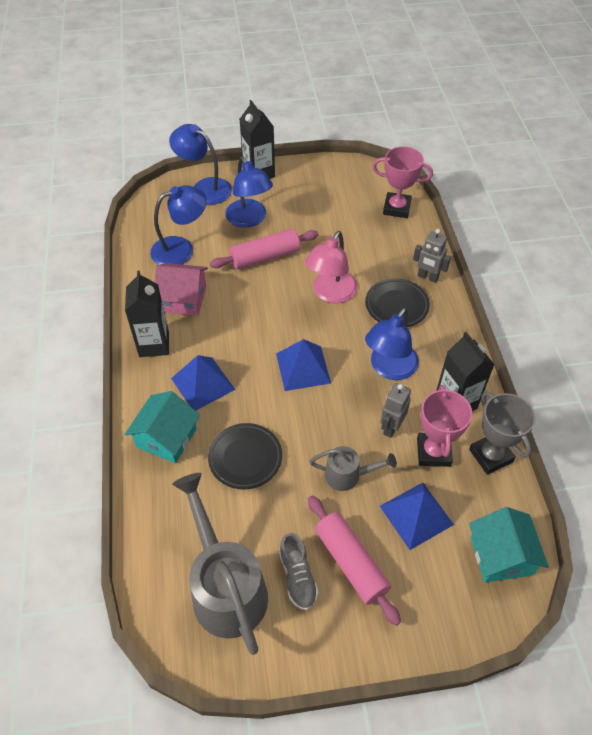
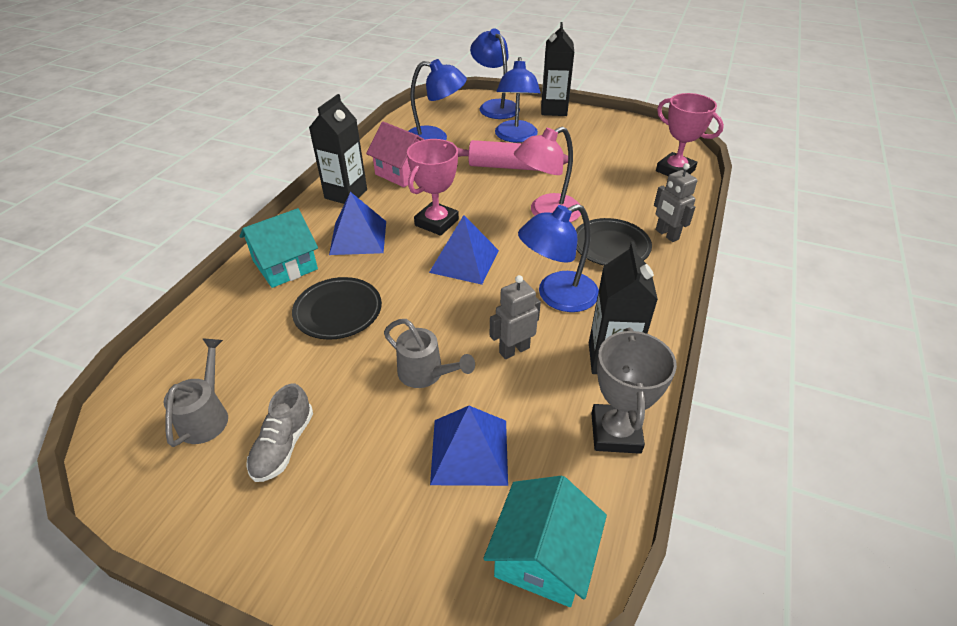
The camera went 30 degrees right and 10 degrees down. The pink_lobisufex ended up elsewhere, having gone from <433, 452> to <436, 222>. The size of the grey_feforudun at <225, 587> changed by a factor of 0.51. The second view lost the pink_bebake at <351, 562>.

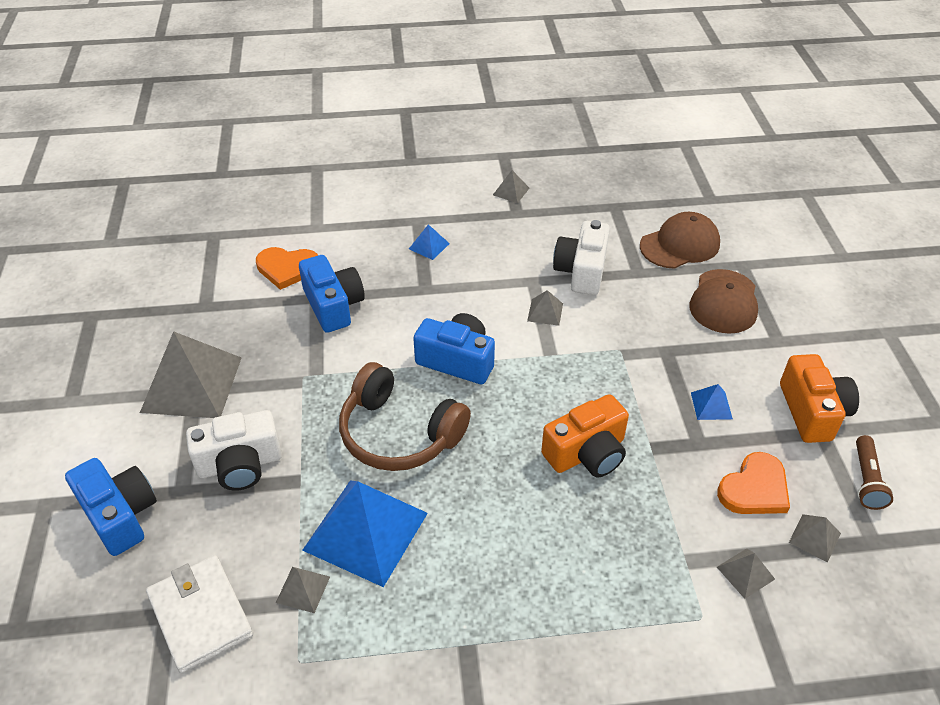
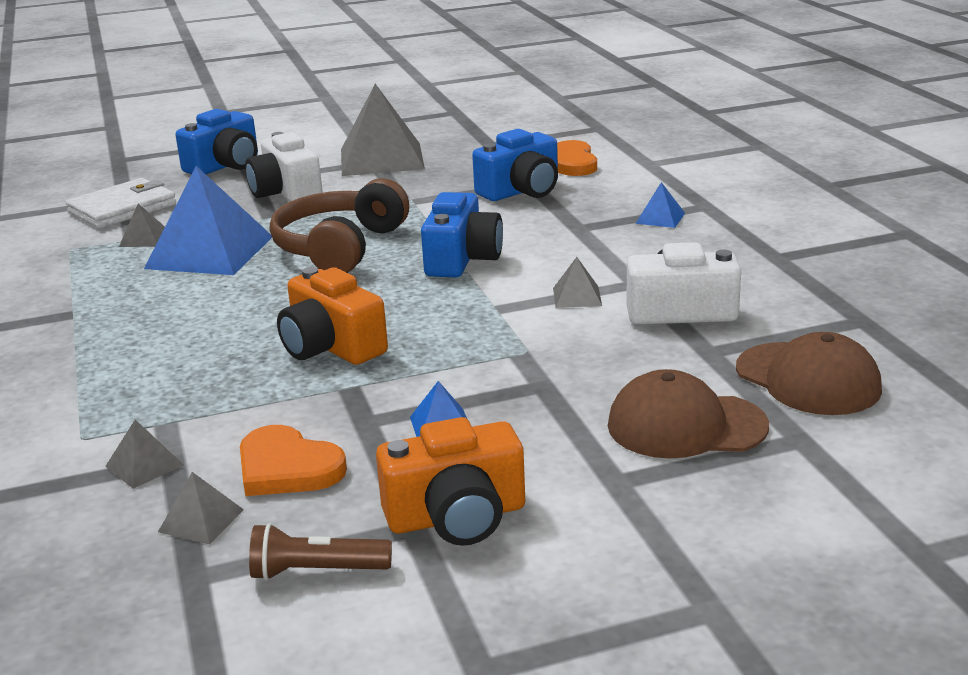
The camera went 80 degrees right and 20 degrees down. The second view lost the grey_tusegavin at <511, 191>.

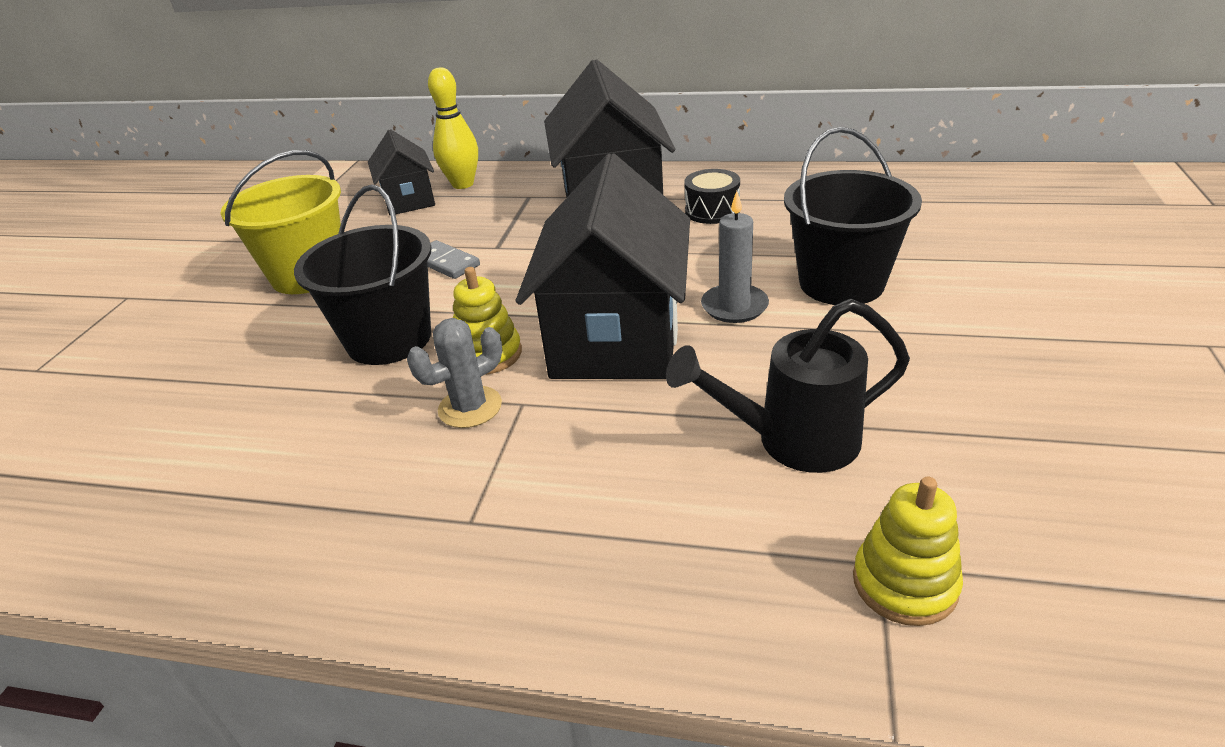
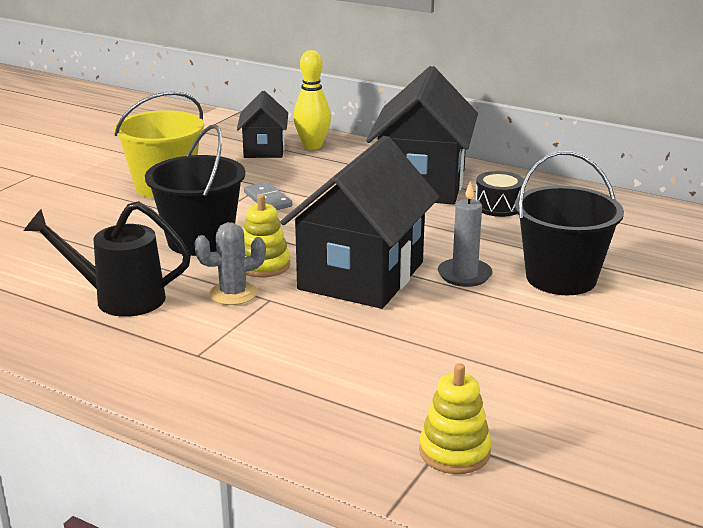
The camera went 15 degrees right and 10 degrees down. The black_feforudun ended up elsewhere, having gone from <794, 441> to <120, 298>.

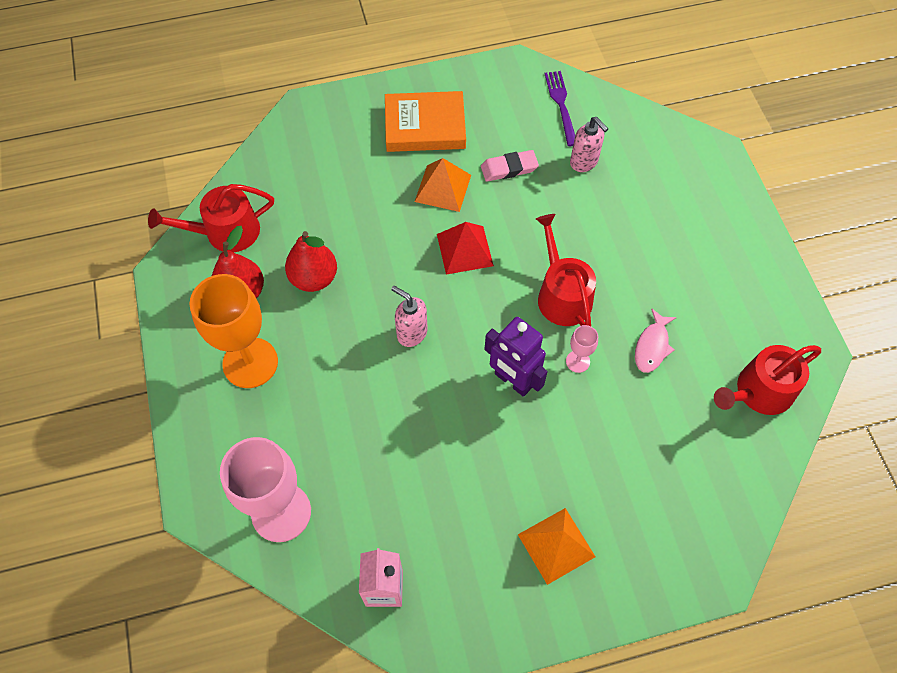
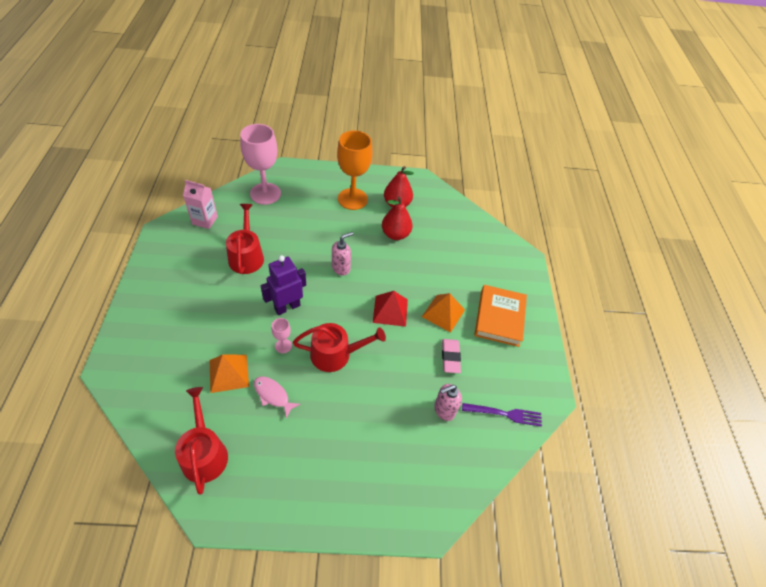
The camera went 100 degrees right and 10 degrees down. The red_feforudun ended up elsewhere, having gone from <225, 232> to <246, 256>. The orange_tusegavin ended up elsewhere, having gone from <556, 545> to <229, 373>.

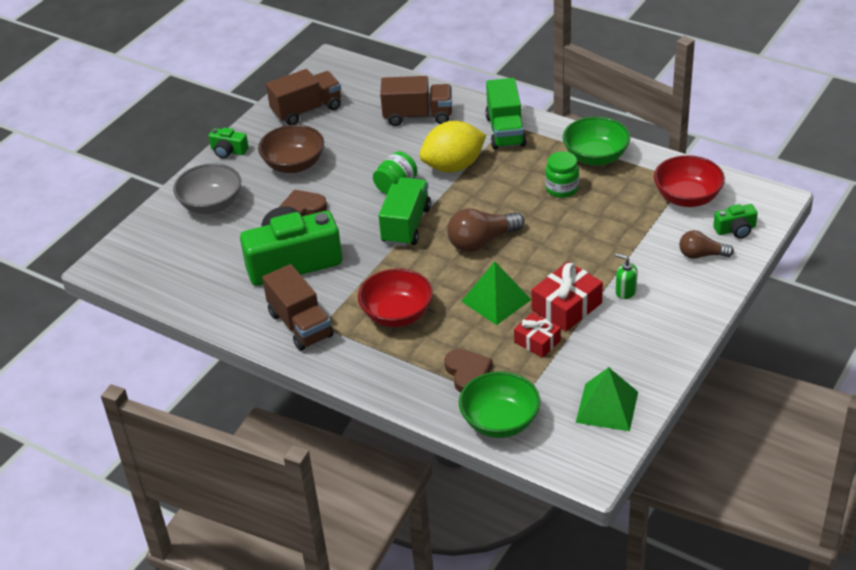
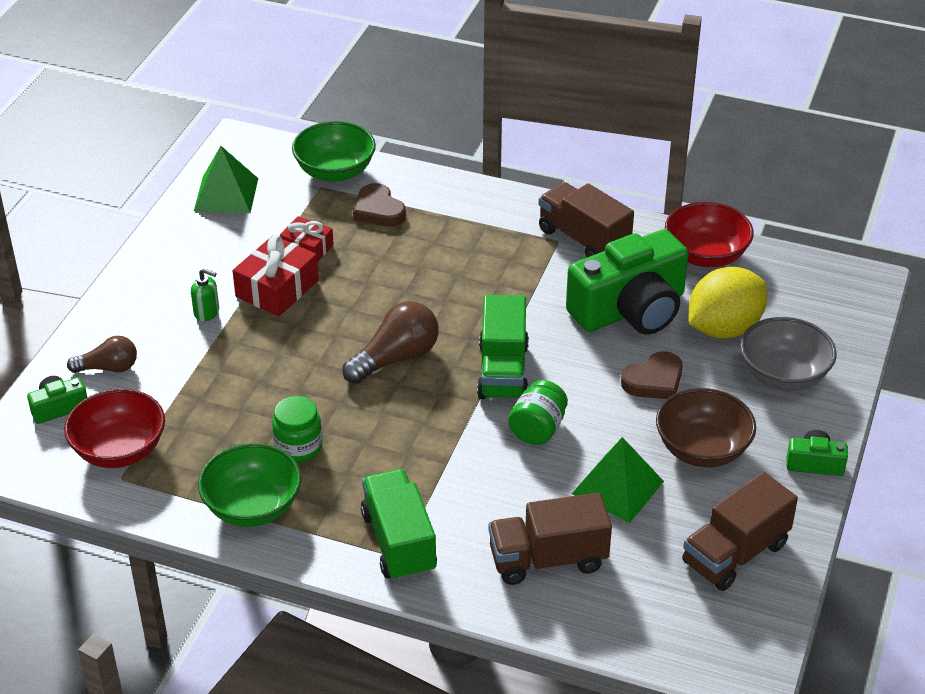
The camera went 165 degrees right and 0 degrees up. The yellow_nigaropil ended up elsewhere, having gone from <453, 166> to <724, 328>. The green_tusegavin ended up elsewhere, having gone from <496, 300> to <617, 487>. The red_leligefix ended up elsewhere, having gone from <397, 314> to <705, 255>.

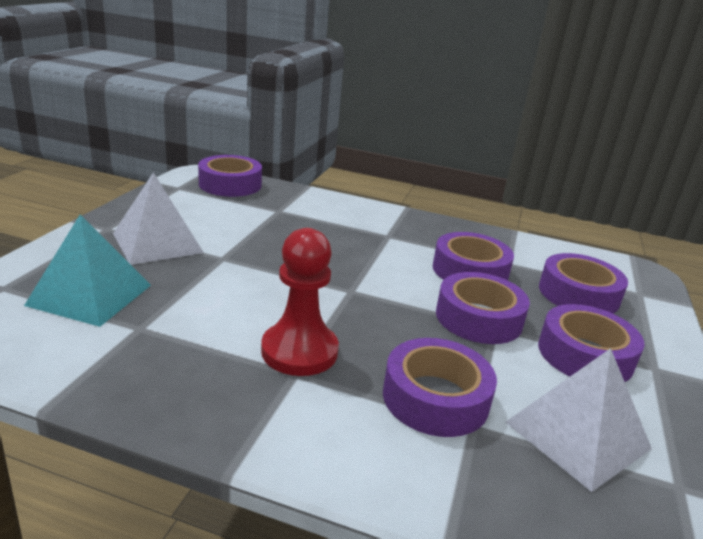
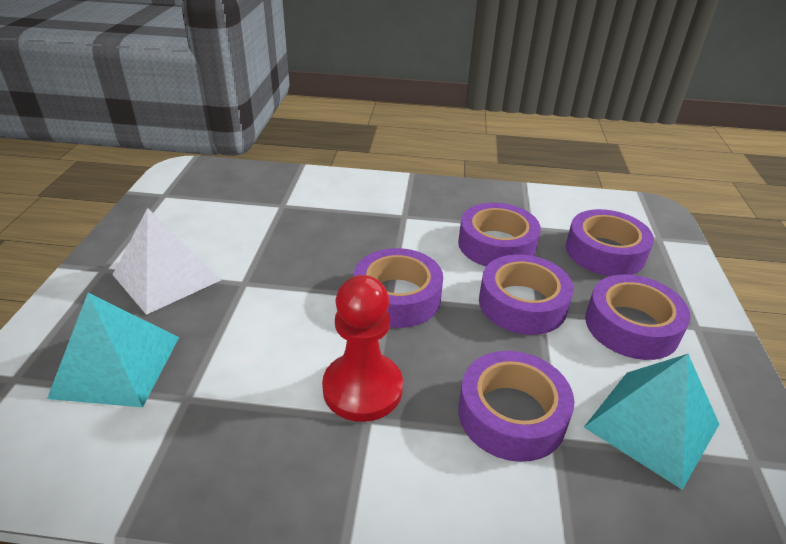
The camera went 10 degrees left and 10 degrees up. The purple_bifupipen ended up elsewhere, having gone from <230, 184> to <397, 297>. What was the white_tusegavin at <577, 435> turned into the turquoise_tusegavin at <651, 425>.

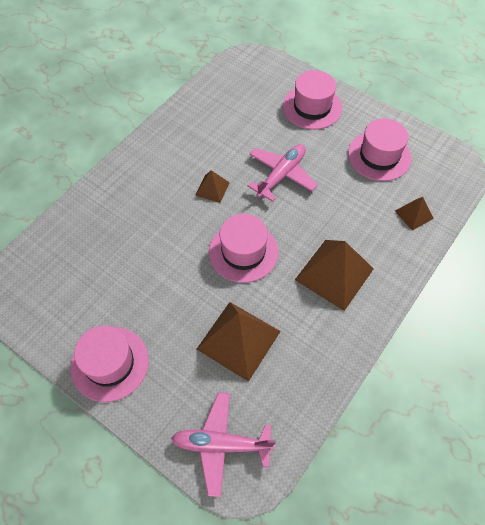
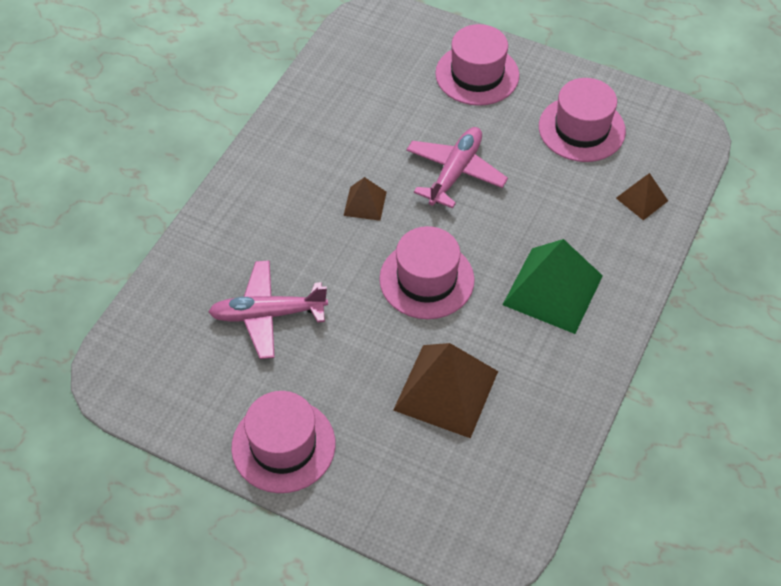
The camera went 10 degrees left and 5 degrees down. What was the brown_tusegavin at <334, 274> turned into the green_tusegavin at <553, 290>. The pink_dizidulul ended up elsewhere, having gone from <221, 444> to <267, 315>.

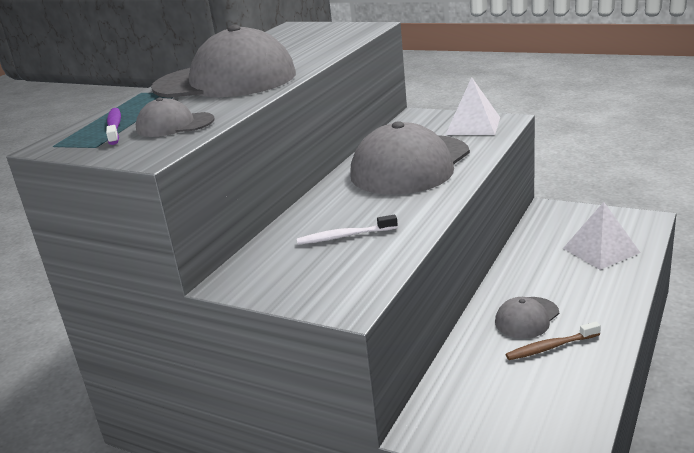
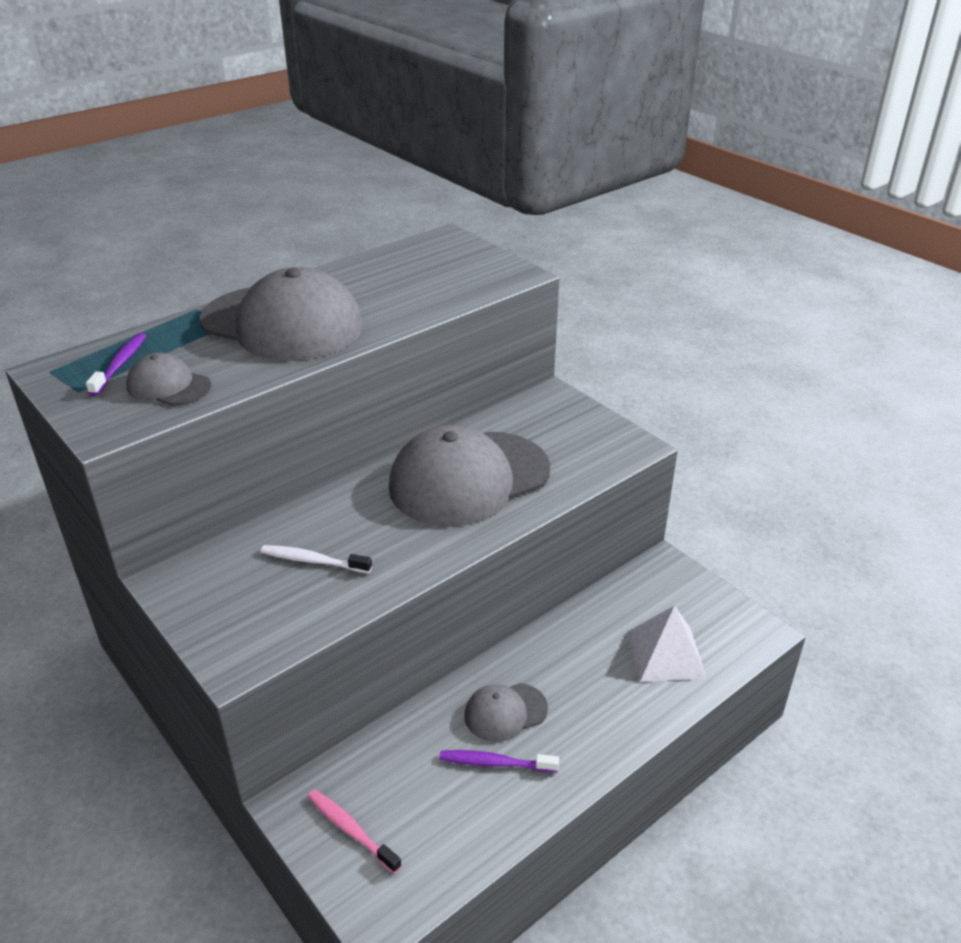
The camera went 20 degrees right and 10 degrees up. The second view lost the white_tusegavin at <473, 126>. What was the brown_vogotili at <550, 347> turned into the purple_vogotili at <495, 763>. The second view gained the pink_vogotili at <351, 830>.

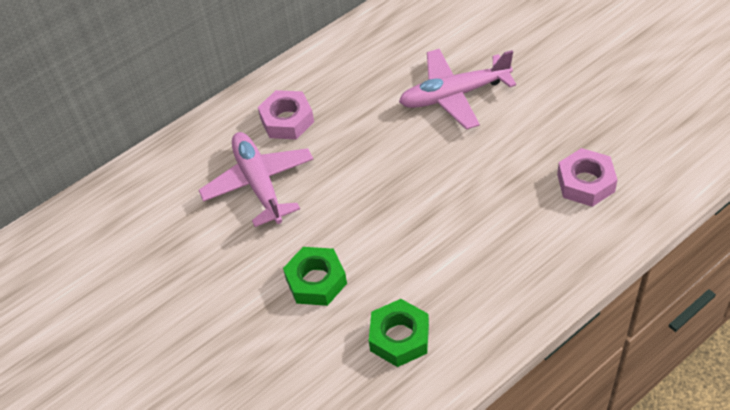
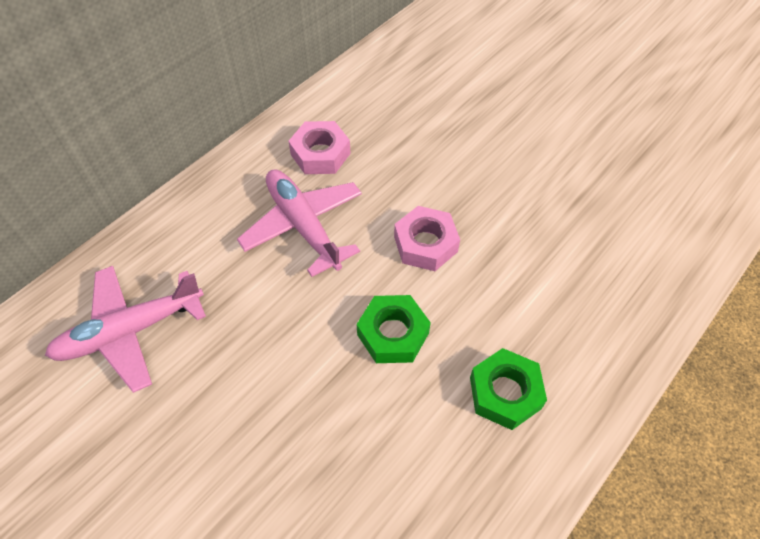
The camera went 15 degrees left and 5 degrees up. The pink_dizidulul ended up elsewhere, having gone from <454, 95> to <130, 331>. The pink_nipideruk ended up elsewhere, having gone from <585, 183> to <425, 244>.

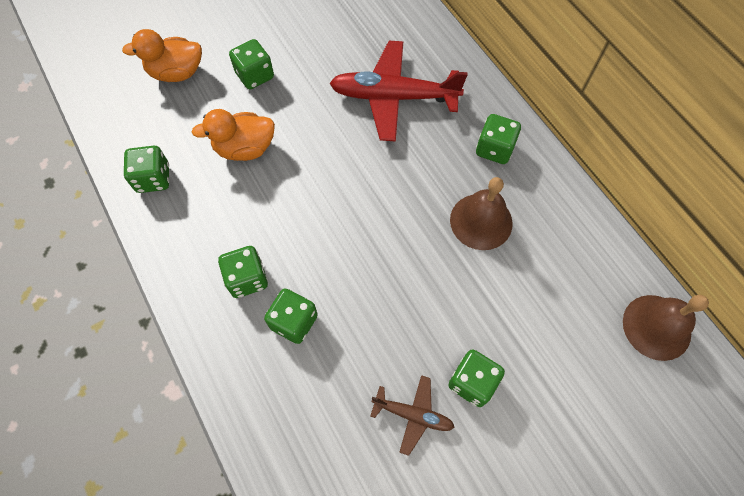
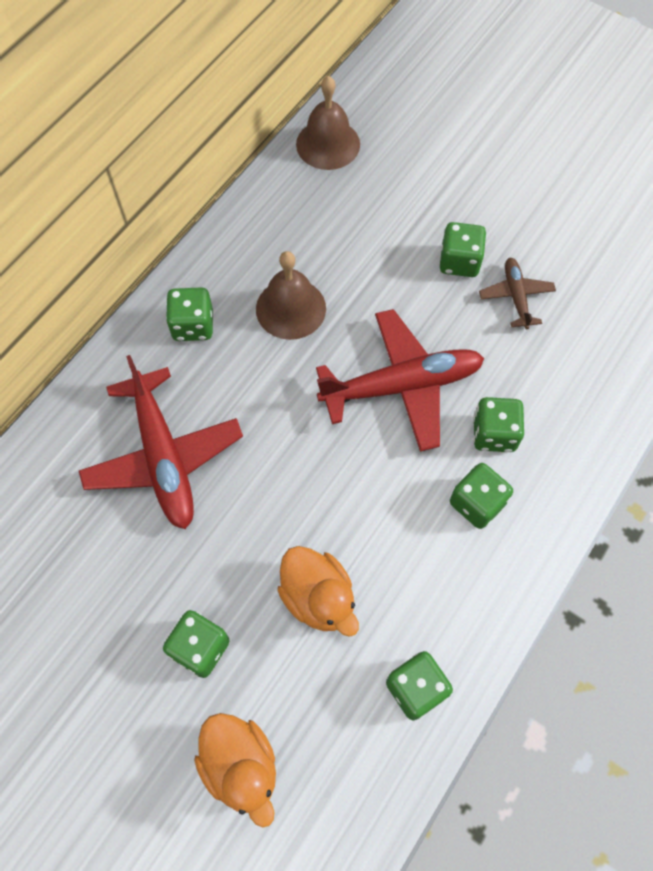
The camera went 115 degrees left and 0 degrees up. The second view gained the red_dizidulul at <402, 386>.

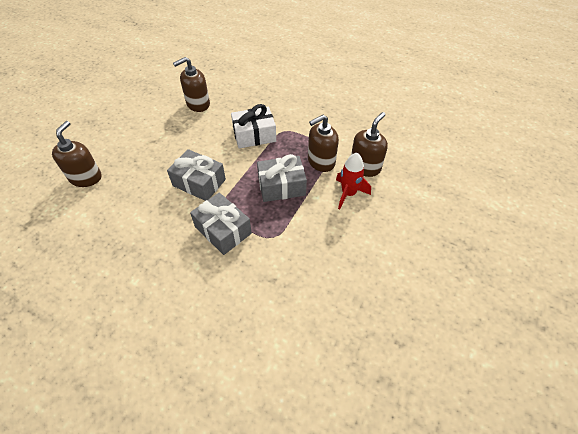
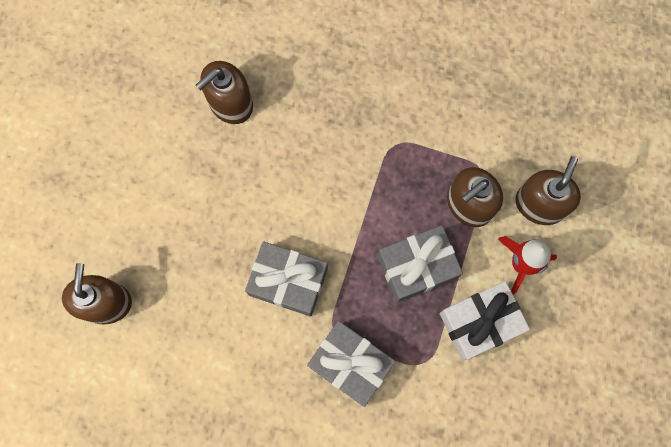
The camera went 10 degrees left and 25 degrees up. The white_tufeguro ended up elsewhere, having gone from <254, 135> to <480, 322>.

